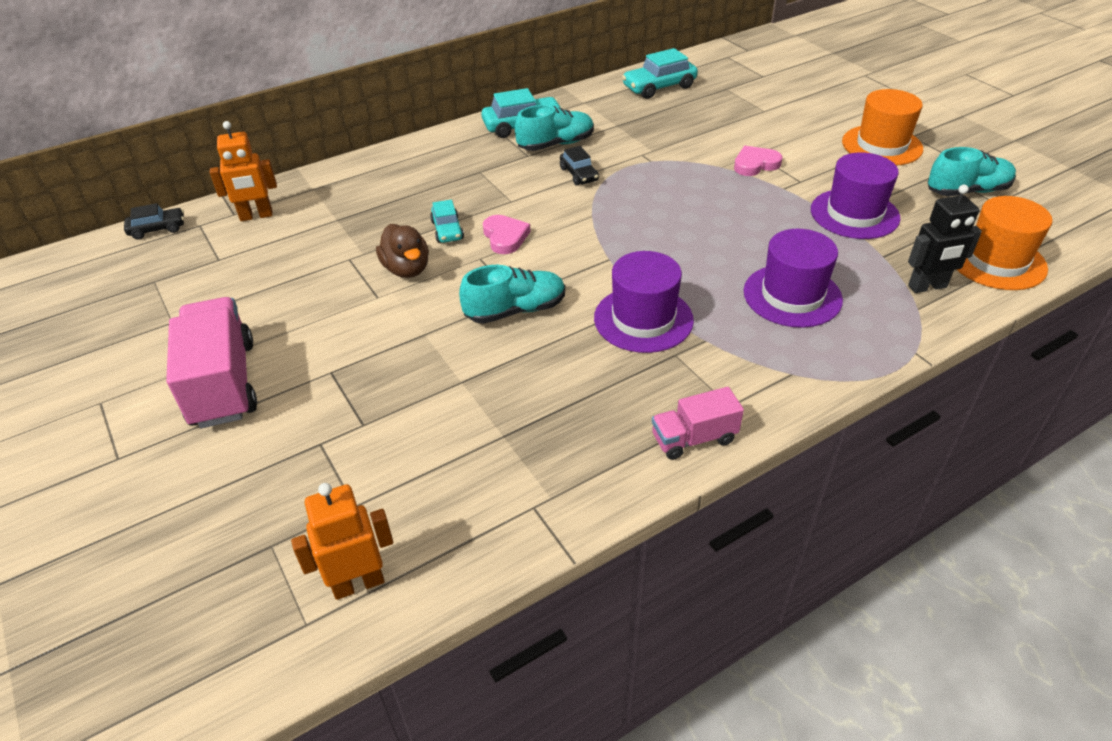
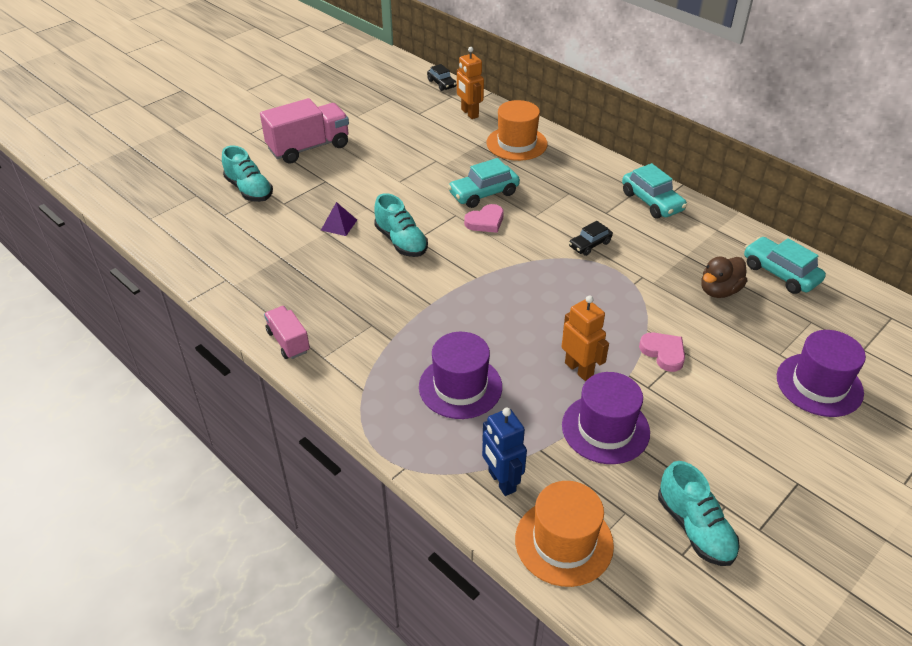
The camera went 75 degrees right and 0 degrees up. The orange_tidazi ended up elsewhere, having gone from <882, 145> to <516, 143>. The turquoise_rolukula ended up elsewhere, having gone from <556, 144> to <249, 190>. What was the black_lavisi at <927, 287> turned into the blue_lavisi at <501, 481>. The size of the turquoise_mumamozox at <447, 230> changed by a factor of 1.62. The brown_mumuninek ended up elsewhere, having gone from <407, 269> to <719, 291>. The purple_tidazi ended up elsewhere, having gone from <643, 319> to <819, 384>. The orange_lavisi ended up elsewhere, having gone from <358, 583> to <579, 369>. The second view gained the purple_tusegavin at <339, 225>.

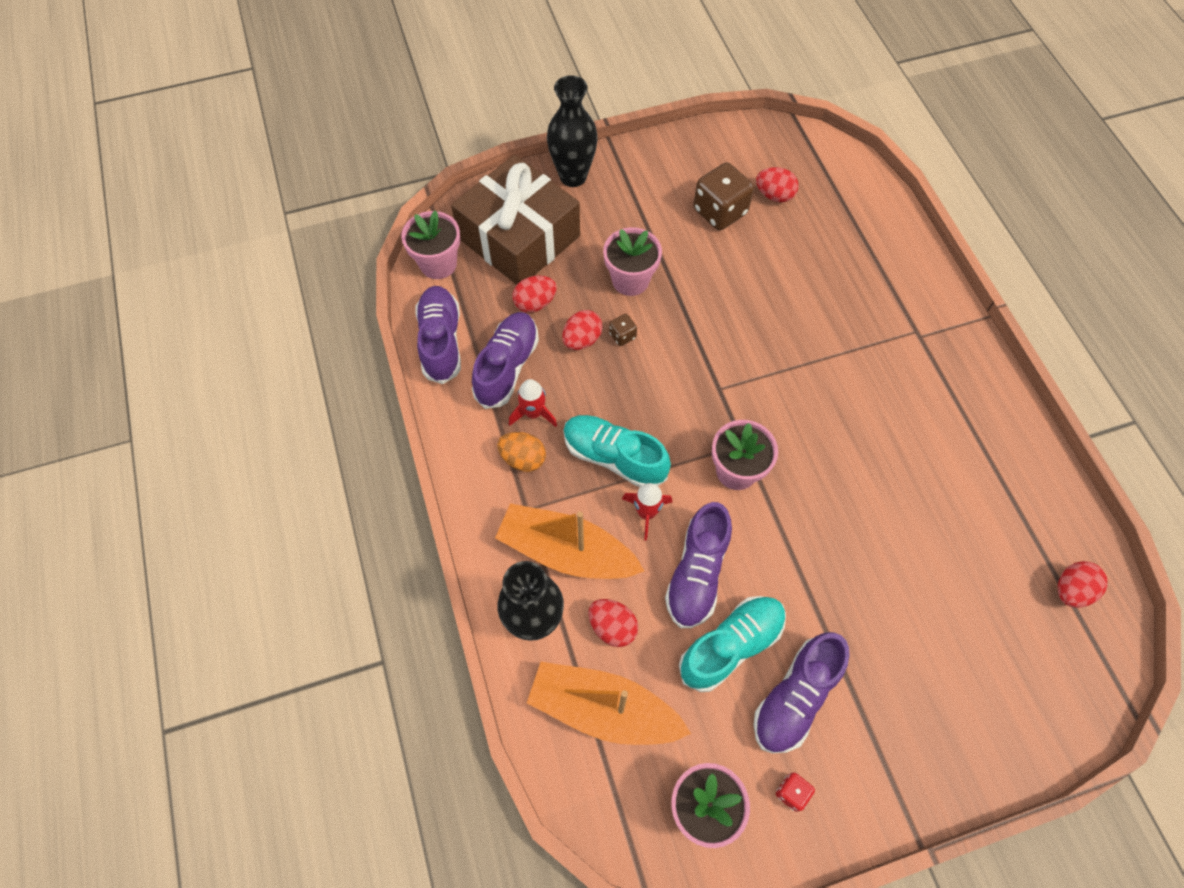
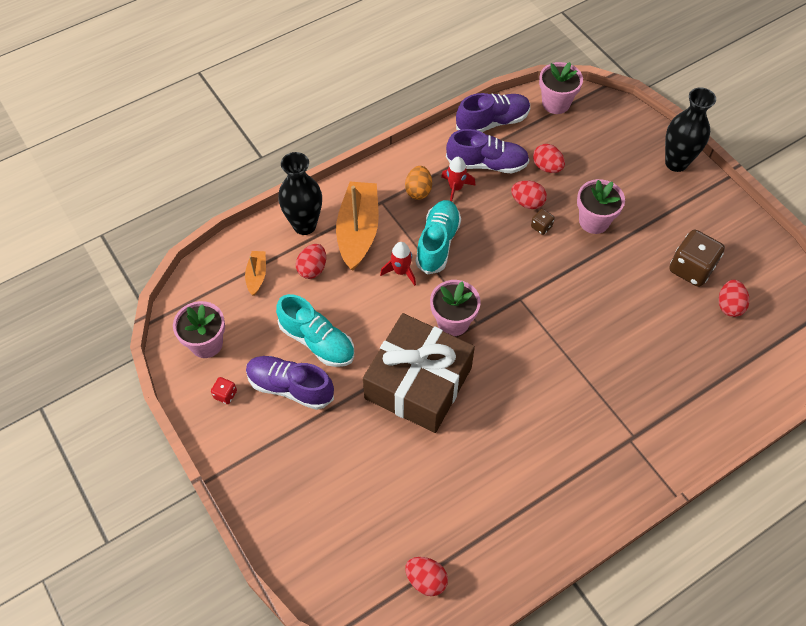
The camera went 75 degrees right and 5 degrees down. The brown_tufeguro ended up elsewhere, having gone from <519, 237> to <418, 383>. The second view lost the purple_rolukula at <697, 573>. The size of the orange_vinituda at <603, 709> changed by a factor of 0.48.

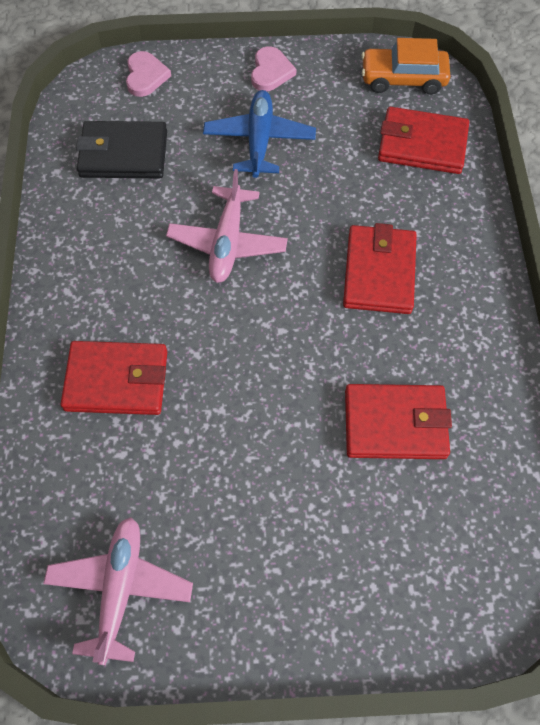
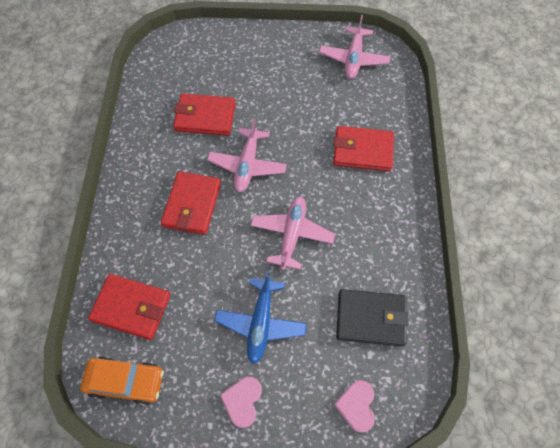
The camera went 175 degrees left and 0 degrees up. The second view gained the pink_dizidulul at <247, 165>.

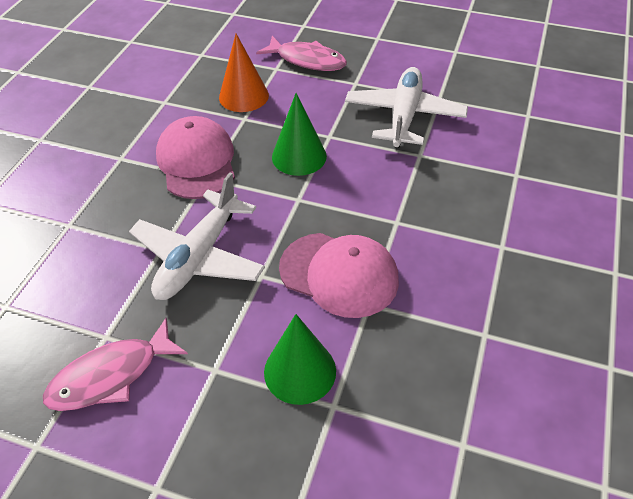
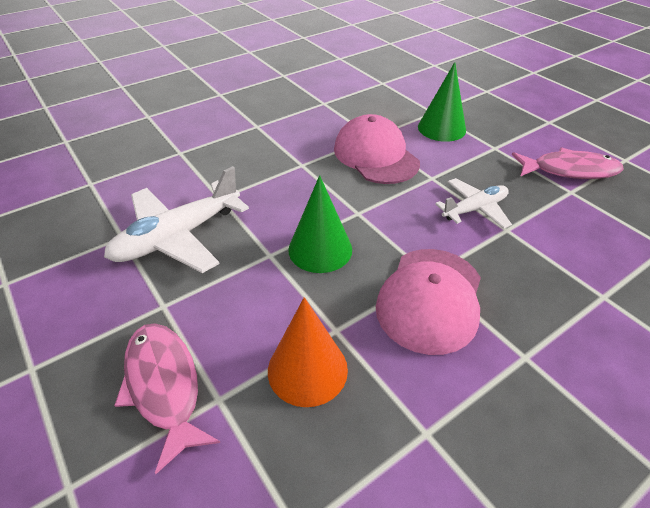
The camera went 145 degrees left and 5 degrees down. The size of the white_dizidulul at <199, 256> changed by a factor of 0.61.

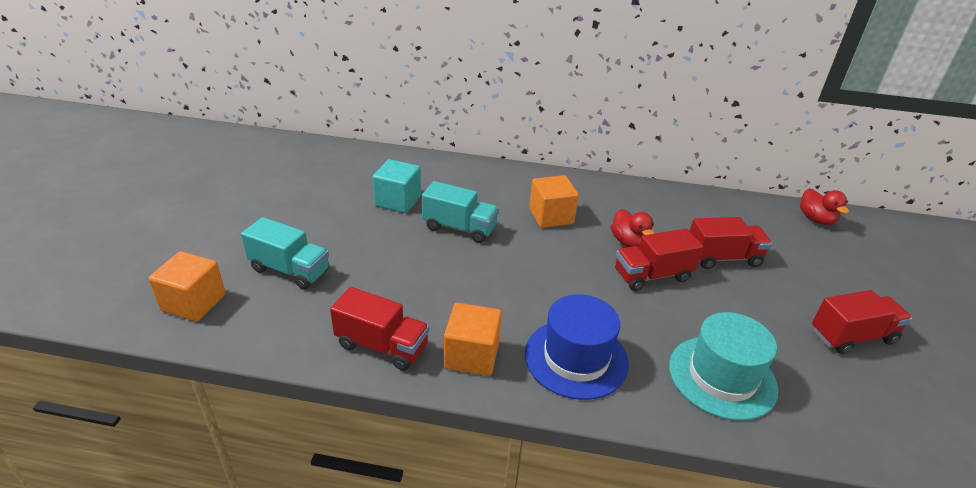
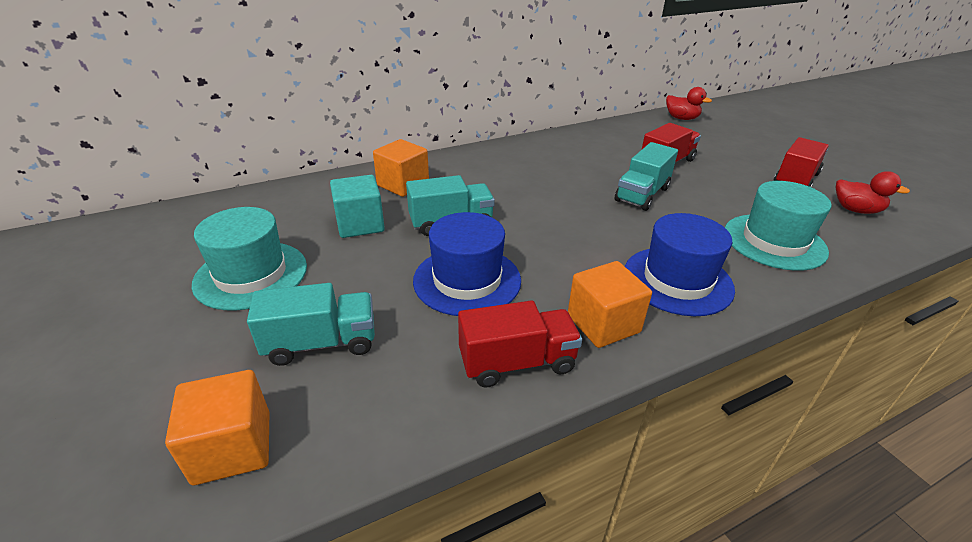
The camera went 35 degrees left and 0 degrees up. The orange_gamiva ended up elsewhere, having gone from <551, 216> to <403, 185>. The red_mumuninek ended up elsewhere, having gone from <629, 242> to <856, 210>. What was the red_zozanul at <652, 275> turned into the turquoise_zozanul at <642, 194>. The second view gained the turquoise_tidazi at <251, 274>. The second view gained the blue_tidazi at <467, 280>.

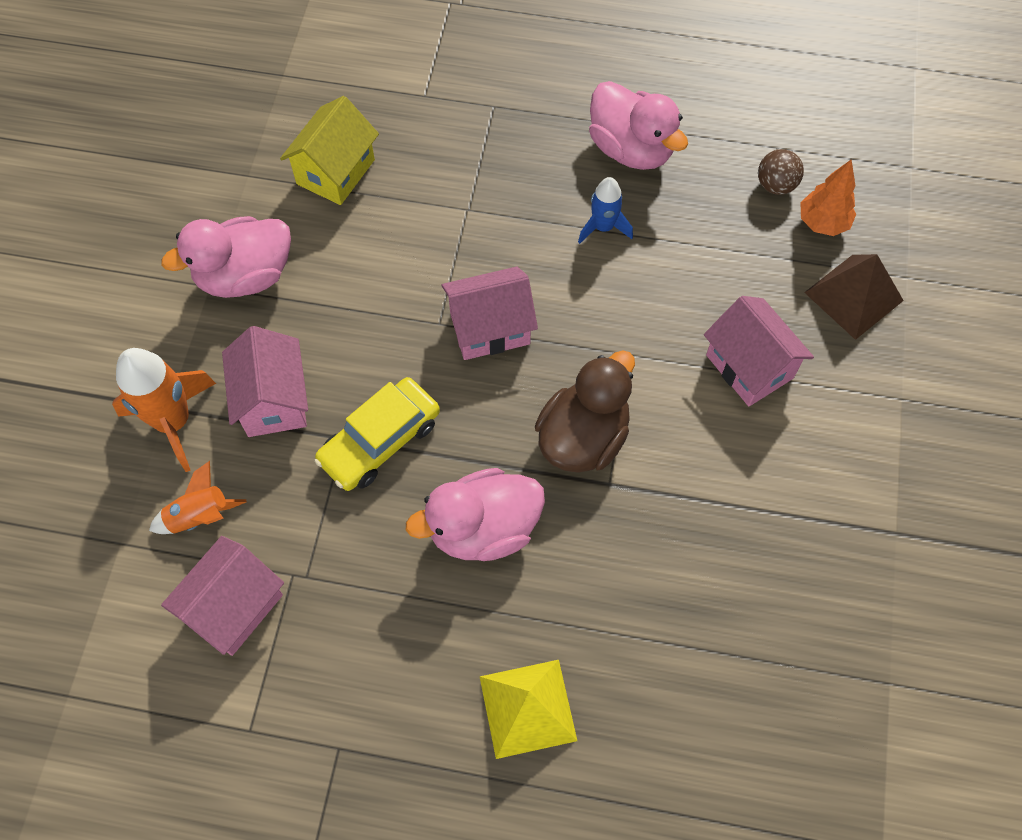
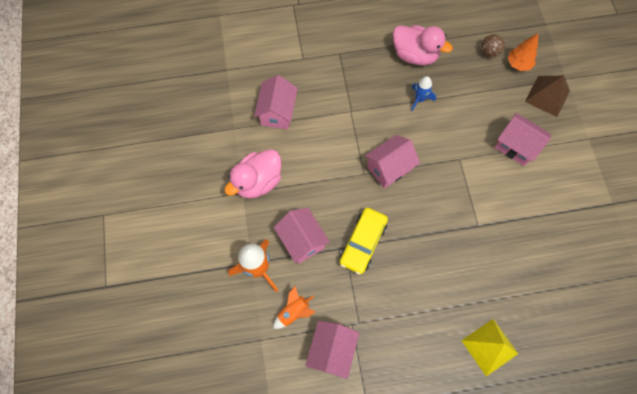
The camera went 20 degrees left and 5 degrees up. What was the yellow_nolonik at <336, 172> turned into the pink_nolonik at <277, 112>. The second view lost the brown_mumuninek at <583, 437>. The second view lost the pink_mumuninek at <483, 529>.

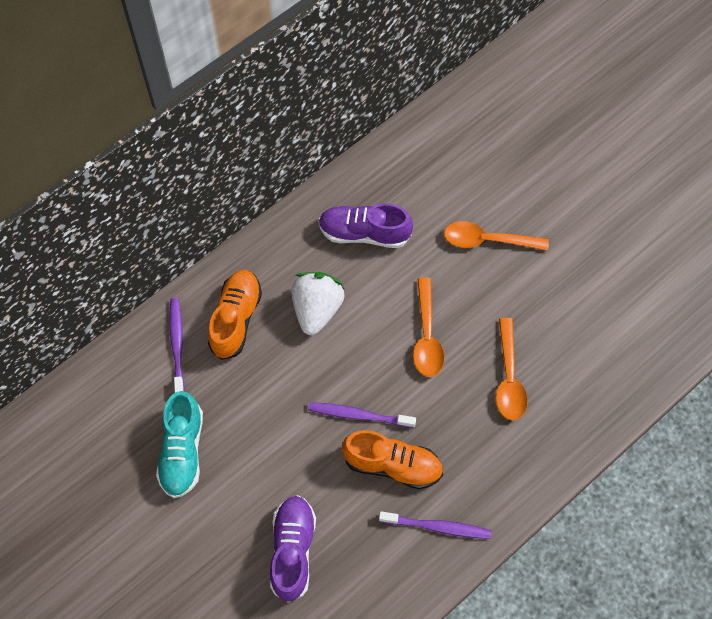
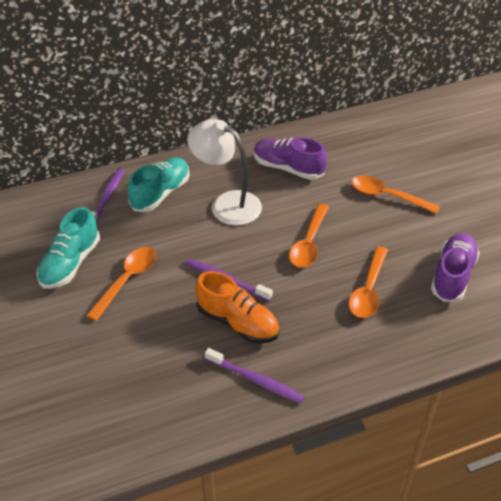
The camera went 20 degrees right and 20 degrees down. What was the orange_rolukula at <236, 319> turned into the turquoise_rolukula at <161, 193>. Where the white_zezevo stood at <317, 309>, the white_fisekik came to stand at <227, 204>. The purple_rolukula ended up elsewhere, having gone from <293, 550> to <452, 275>. The second view gained the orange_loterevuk at <127, 280>.

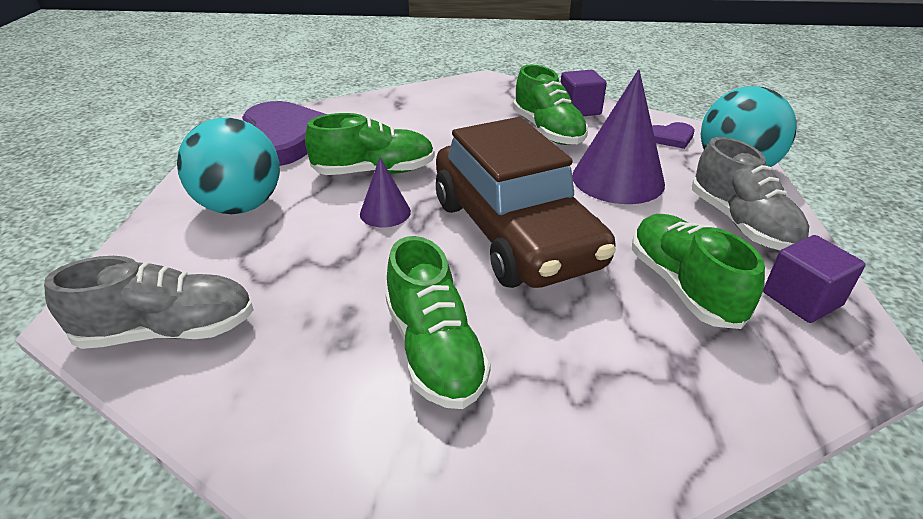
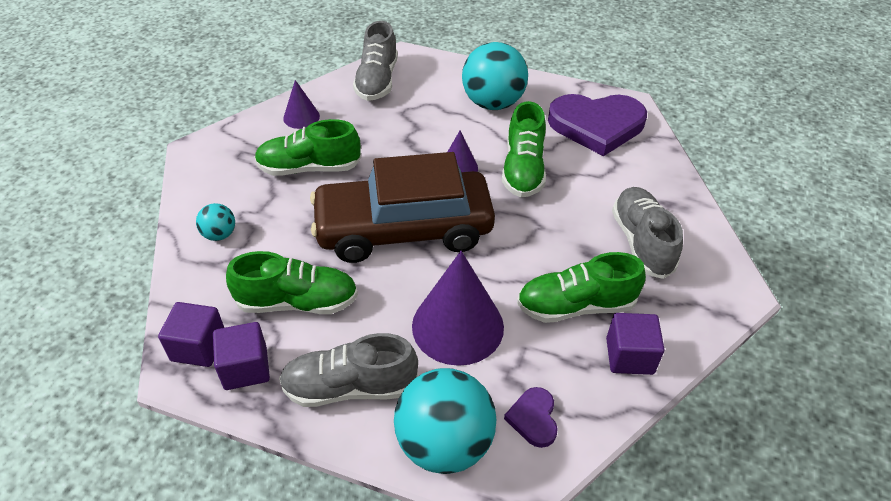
The camera went 105 degrees right and 10 degrees up. The second view gained the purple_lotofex at <301, 117>. The second view gained the grey_rolukula at <641, 242>. The second view gained the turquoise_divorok at <219, 235>. The second view gained the purple_gamiva at <198, 347>.

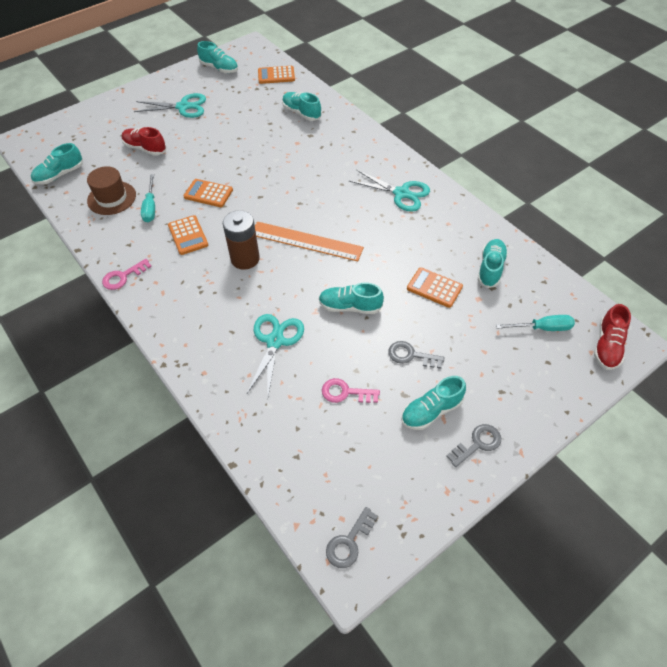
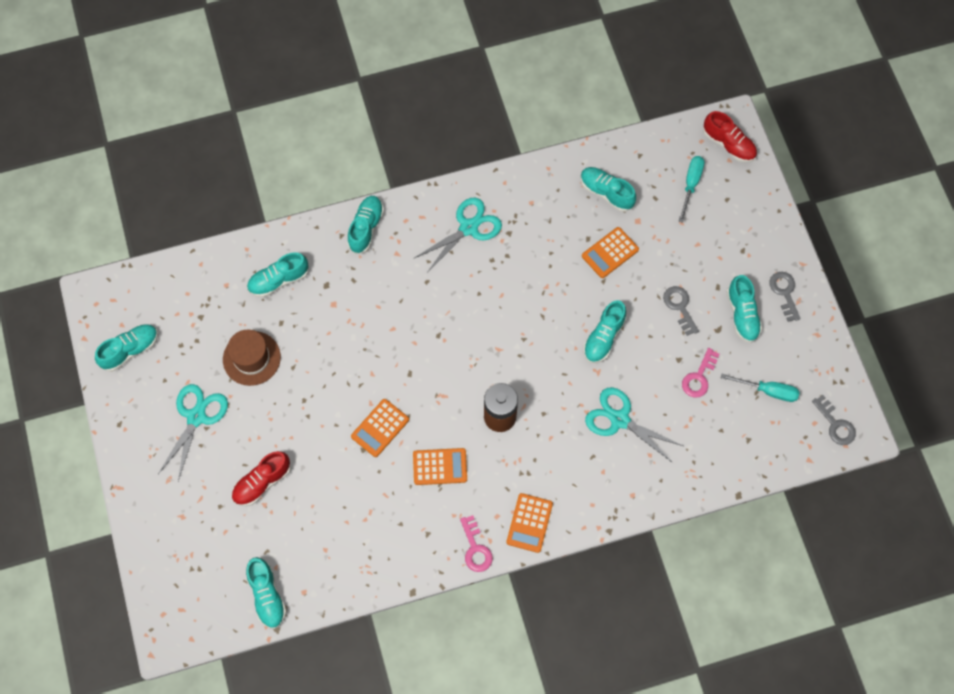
The camera went 70 degrees left and 15 degrees up. The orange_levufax ended up elsewhere, having gone from <276, 75> to <529, 523>. The brown_tidazi ended up elsewhere, having gone from <111, 198> to <251, 358>. The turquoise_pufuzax ended up elsewhere, having gone from <150, 207> to <768, 391>. The second view lost the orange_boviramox at <306, 241>. The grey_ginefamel at <411, 355> ended up facing another way, 120 degrees clockwise from before. The second view gained the turquoise_rolukula at <366, 228>.

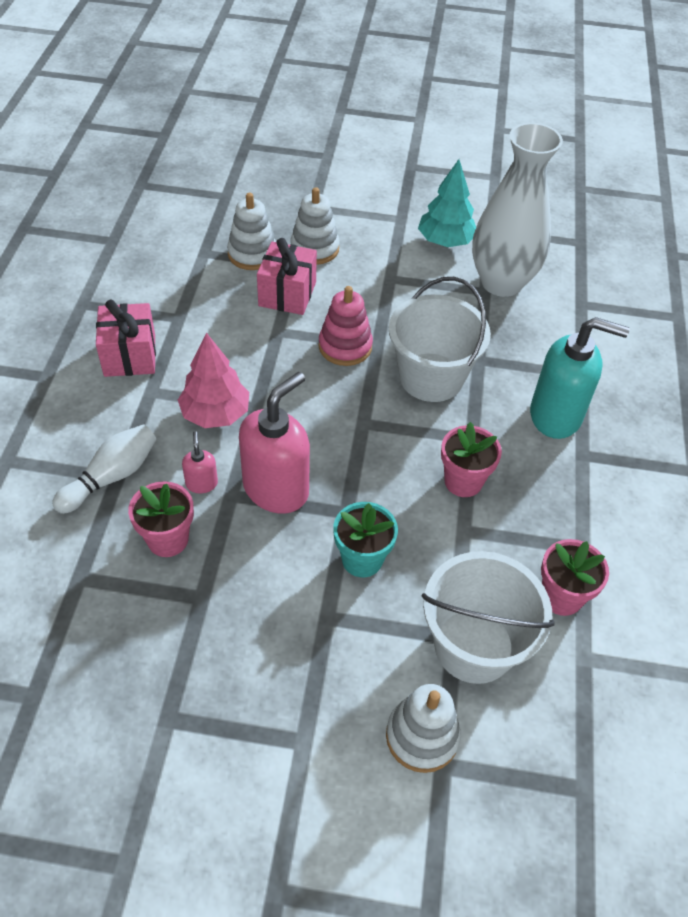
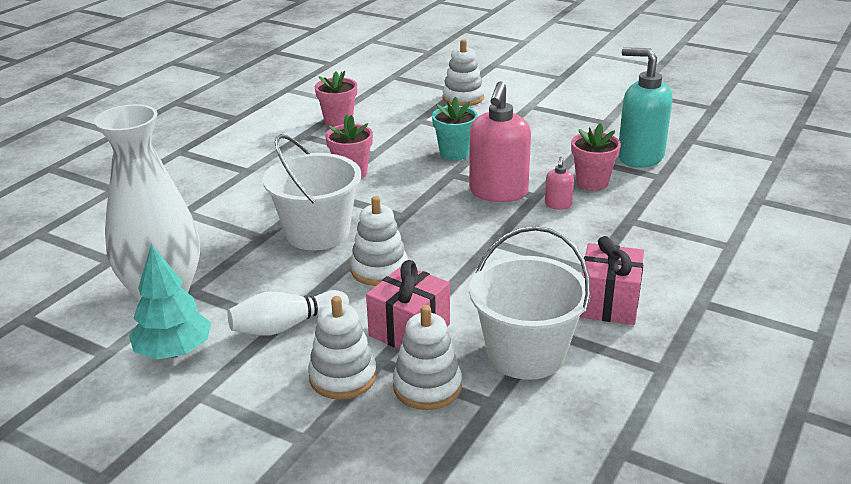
The camera went 155 degrees left and 20 degrees down. What was the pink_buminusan at <345, 346> turned into the white_buminusan at <379, 270>. The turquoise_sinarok ended up elsewhere, having gone from <556, 416> to <640, 157>. The second view lost the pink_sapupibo at <215, 414>. The pink_sinarok at <276, 489> ended up facing another way, 45 degrees counterclockwise from before. The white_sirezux ended up elsewhere, having gone from <111, 477> to <286, 326>. The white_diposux ended up elsewhere, having gone from <474, 646> to <526, 354>.

